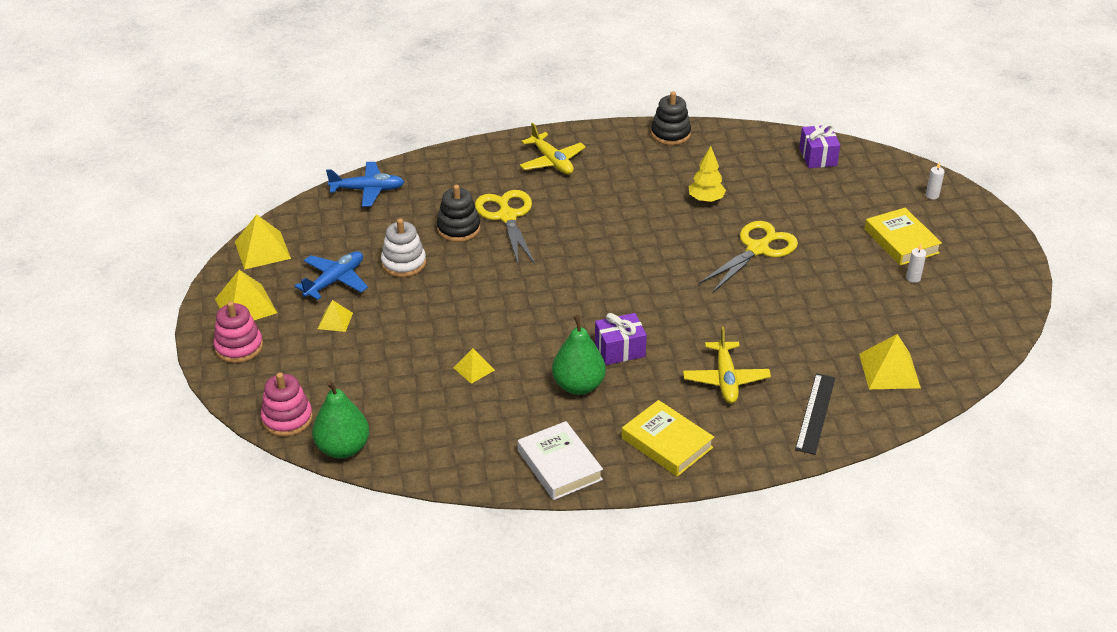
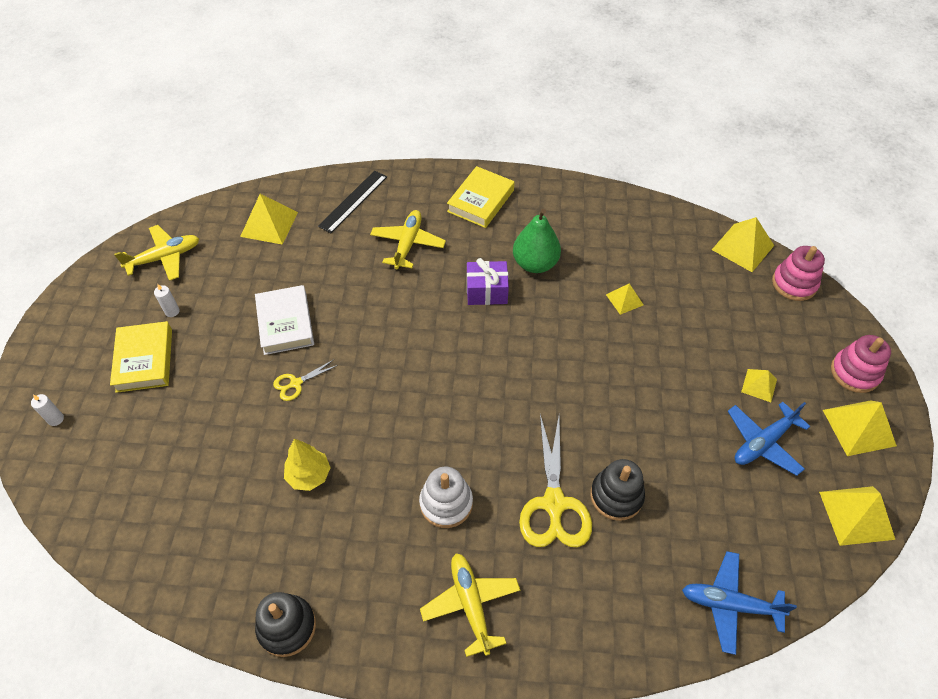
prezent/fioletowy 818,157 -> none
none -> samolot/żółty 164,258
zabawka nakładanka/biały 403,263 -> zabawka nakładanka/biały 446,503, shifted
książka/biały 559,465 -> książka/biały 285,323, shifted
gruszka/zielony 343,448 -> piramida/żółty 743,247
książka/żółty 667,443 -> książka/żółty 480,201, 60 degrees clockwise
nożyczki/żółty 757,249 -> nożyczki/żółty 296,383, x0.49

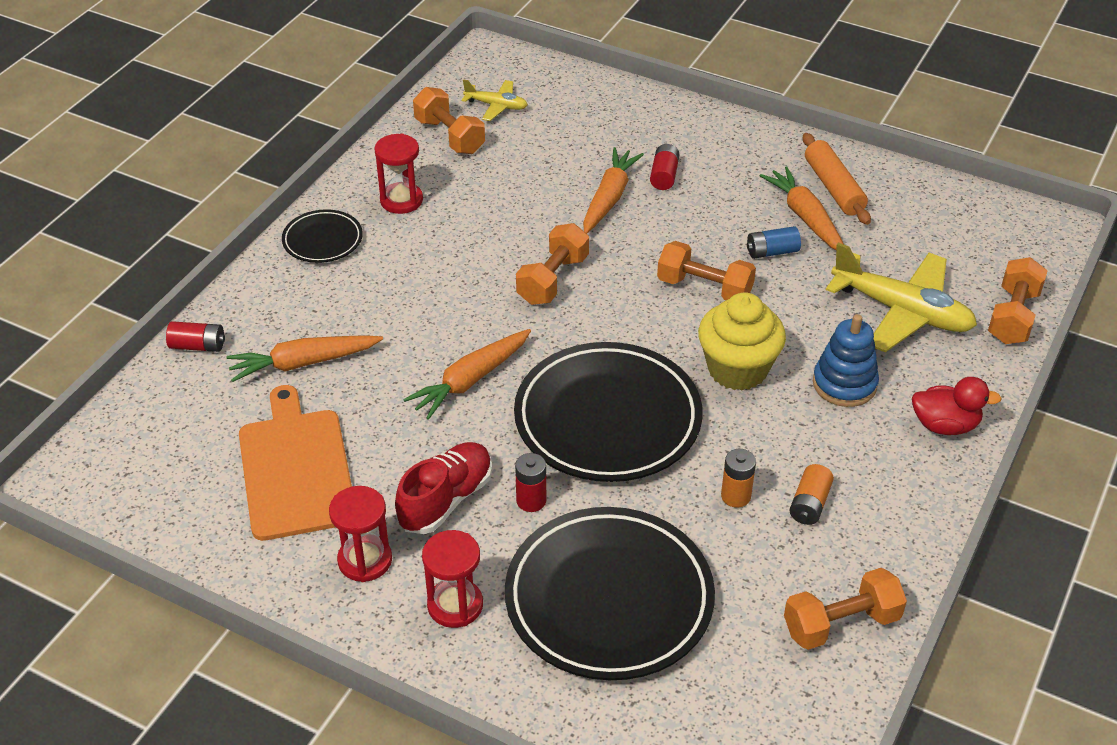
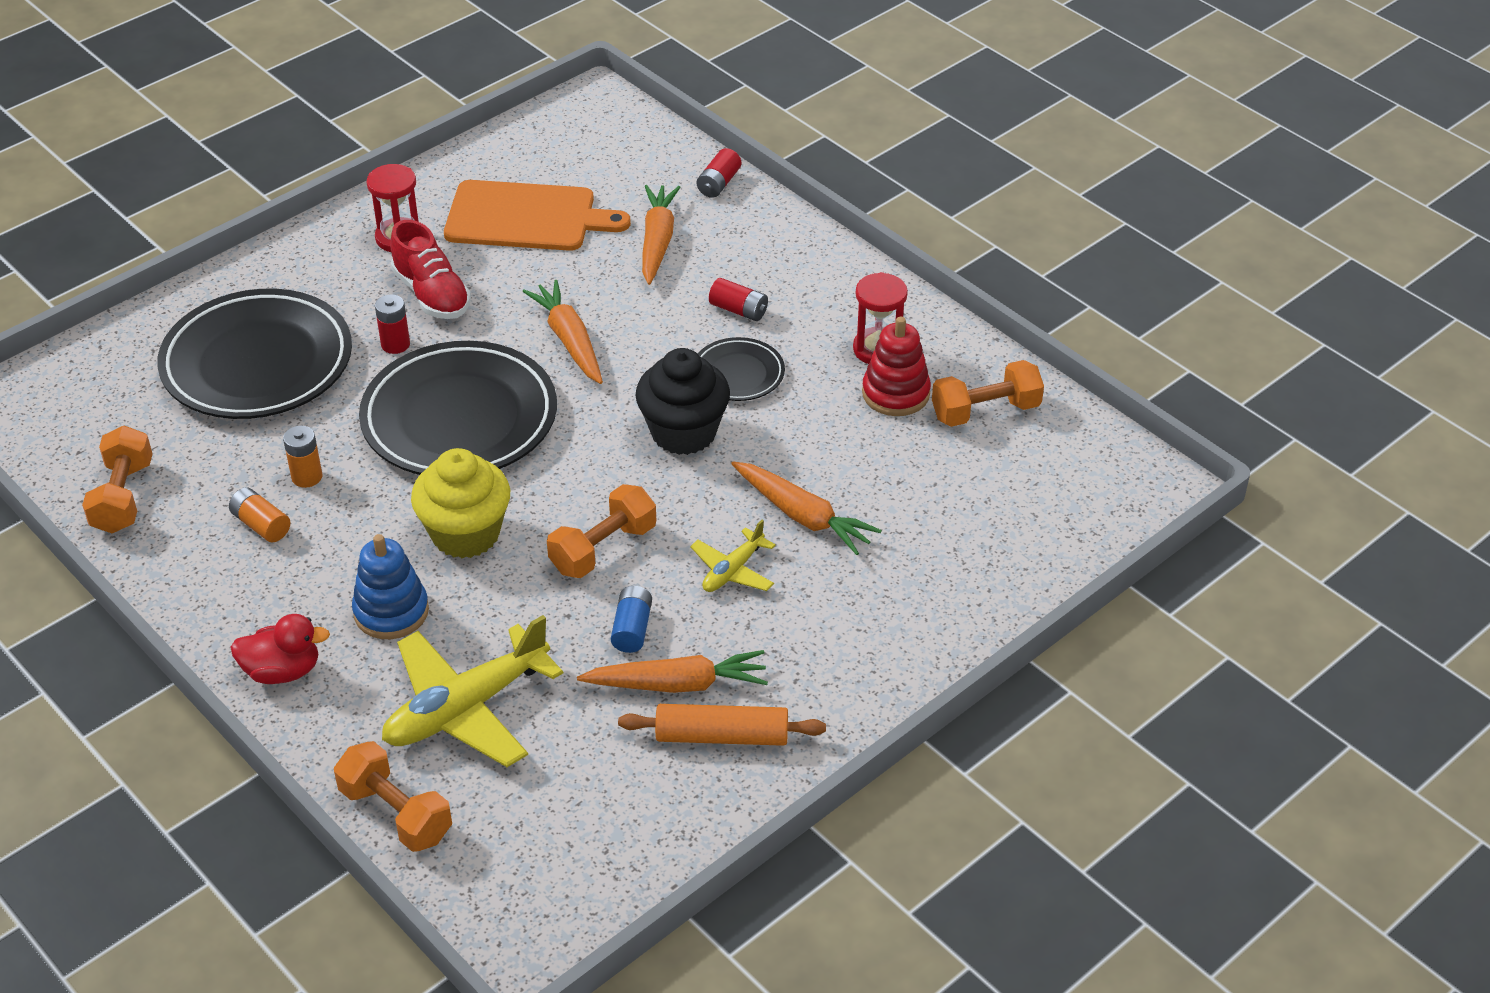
klepsydra/czerwony 455,605 -> none
none -> zabawka nakładanka/czerwony 895,393
talerz/czarny 322,240 -> talerz/czarny 738,374, shifted
samolot/żółty 496,106 -> samolot/żółty 733,570, shifted
bateria/czerwony 664,176 -> bateria/czerwony 738,310, shifted
hantel/pomarańczowy 553,280 -> muffinka/czarny 683,432
kaczka/czerwony 945,425 -> kaczka/czerwony 282,671, 120 degrees counterclockwise

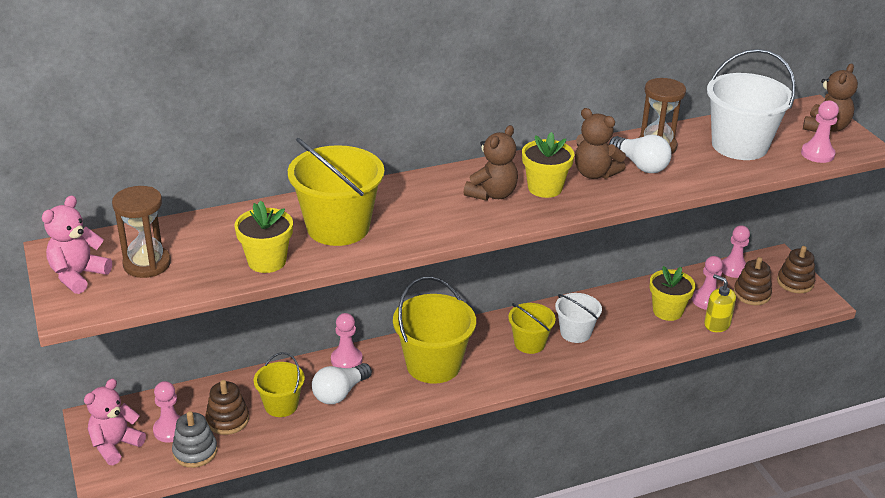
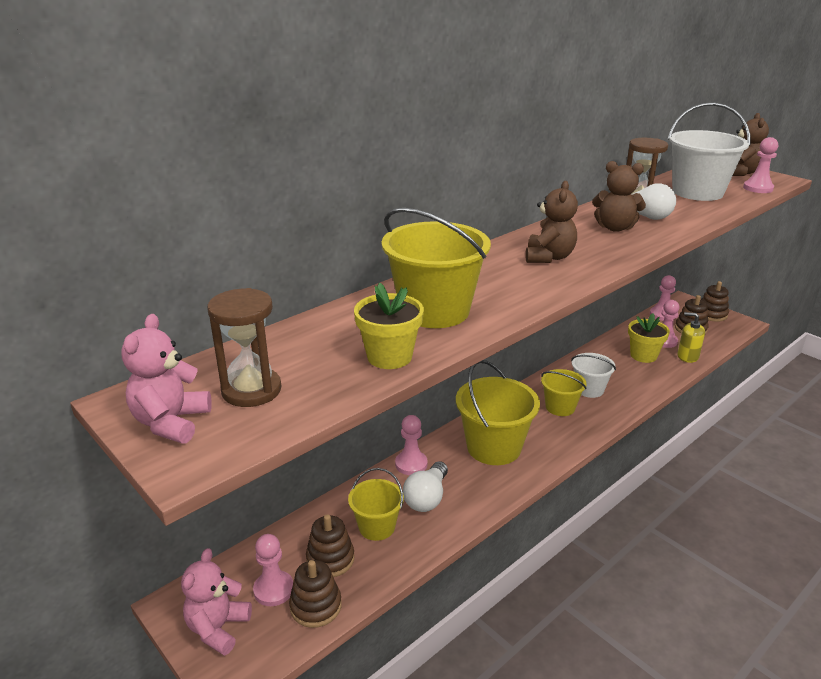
doniczka/żółty 545,188 -> none
zabawka nakładanka/szary 195,452 -> zabawka nakładanka/brązowy 316,606

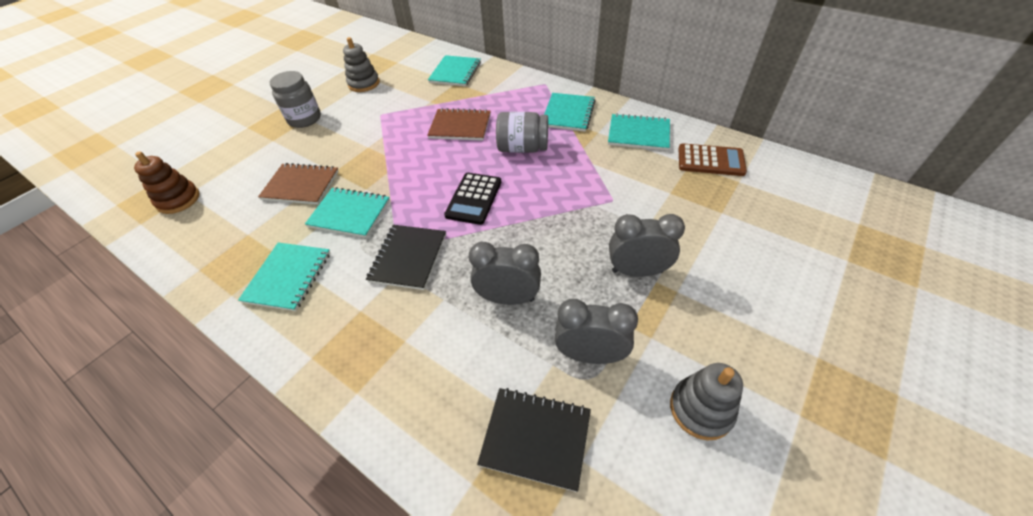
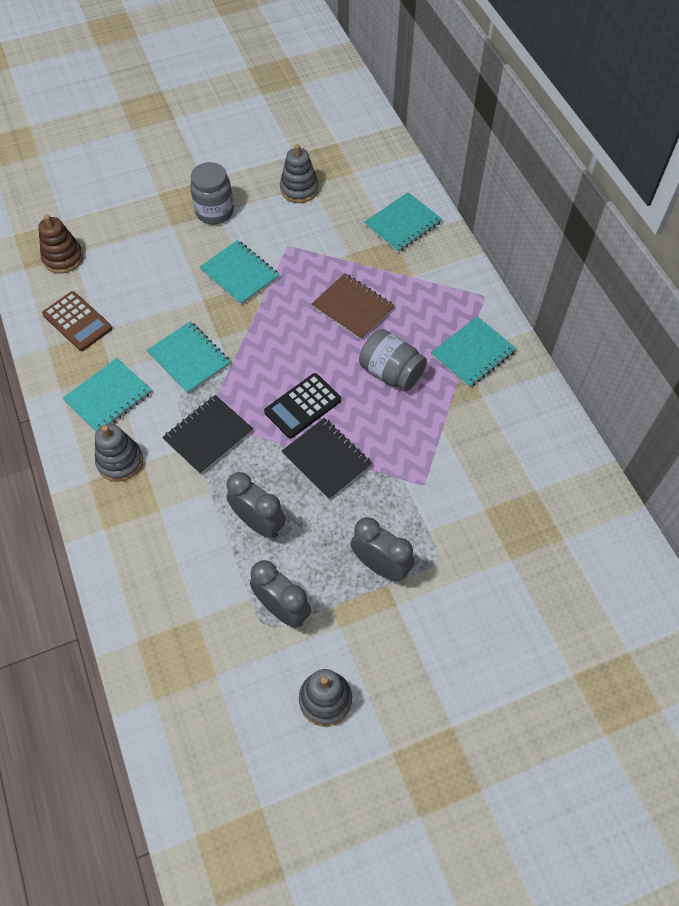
zeszyt/brązowy 301,185 -> none
none -> zabawka nakładanka/szary 120,461
zeszyt/czarny 536,438 -> zeszyt/czarny 327,459, shifted
zeszyt/turkusowy 638,134 -> zeszyt/turkusowy 240,274, shifted
kalkulator/brązowy 710,160 -> kalkulator/brązowy 77,321, shifted

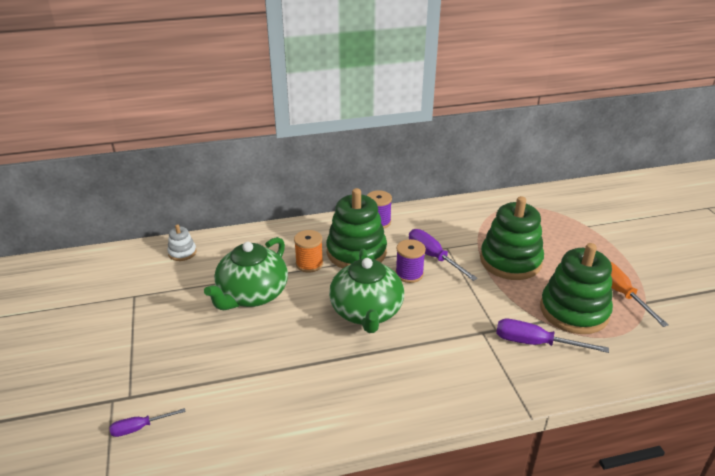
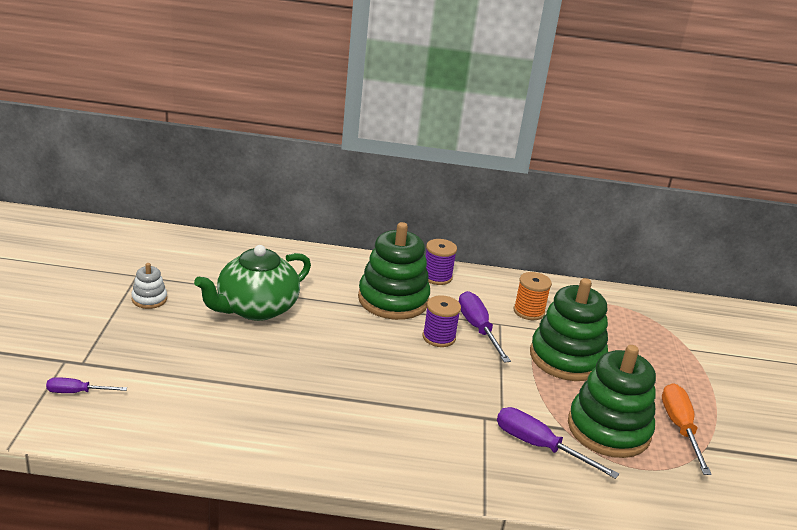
imbryk/zielony 366,312 -> none
zabawka nakładanka/biały 182,253 -> zabawka nakładanka/biały 149,299, shifted
szpulka/pomarańczowy 309,264 -> szpulka/pomarańczowy 529,311, shifted

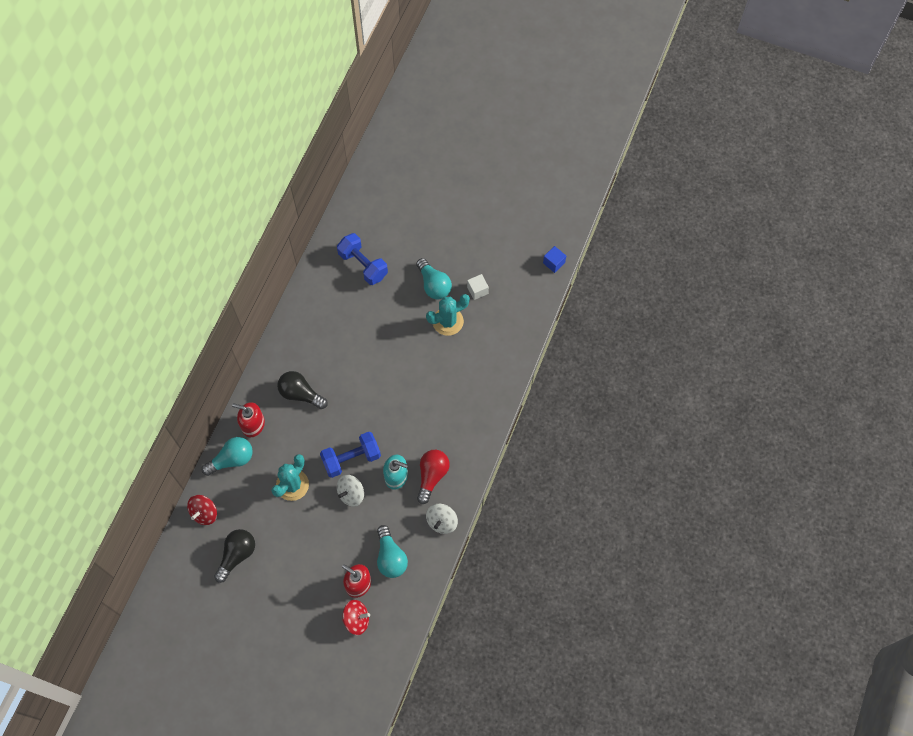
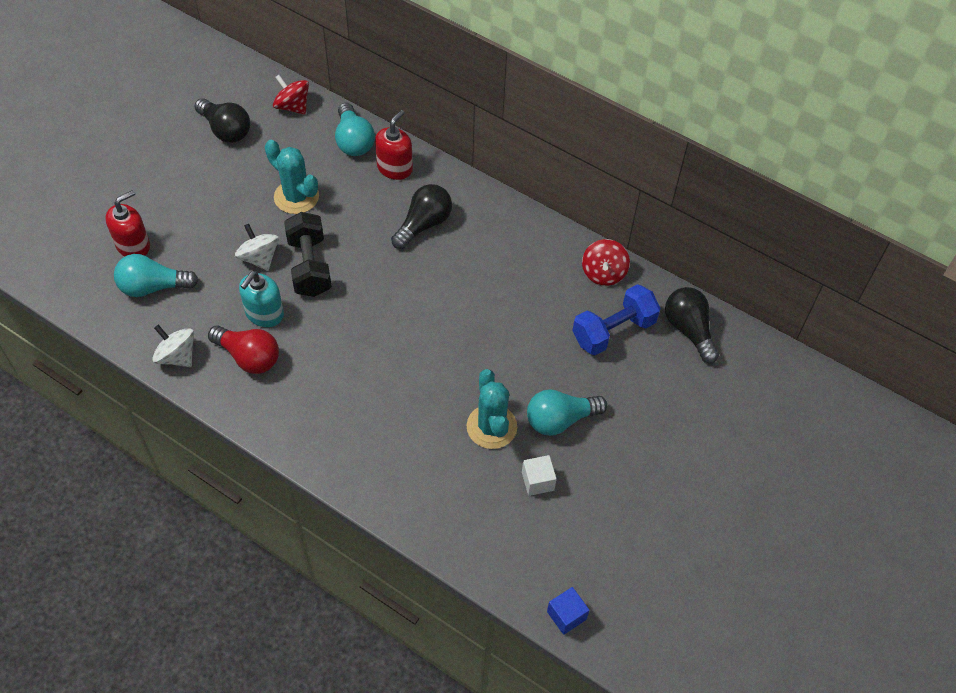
none -> żarówka/czarny 689,330
bączek/czerwony 356,619 -> bączek/czerwony 603,273, shifted
hantel/niebieski 351,459 -> hantel/czarny 309,266

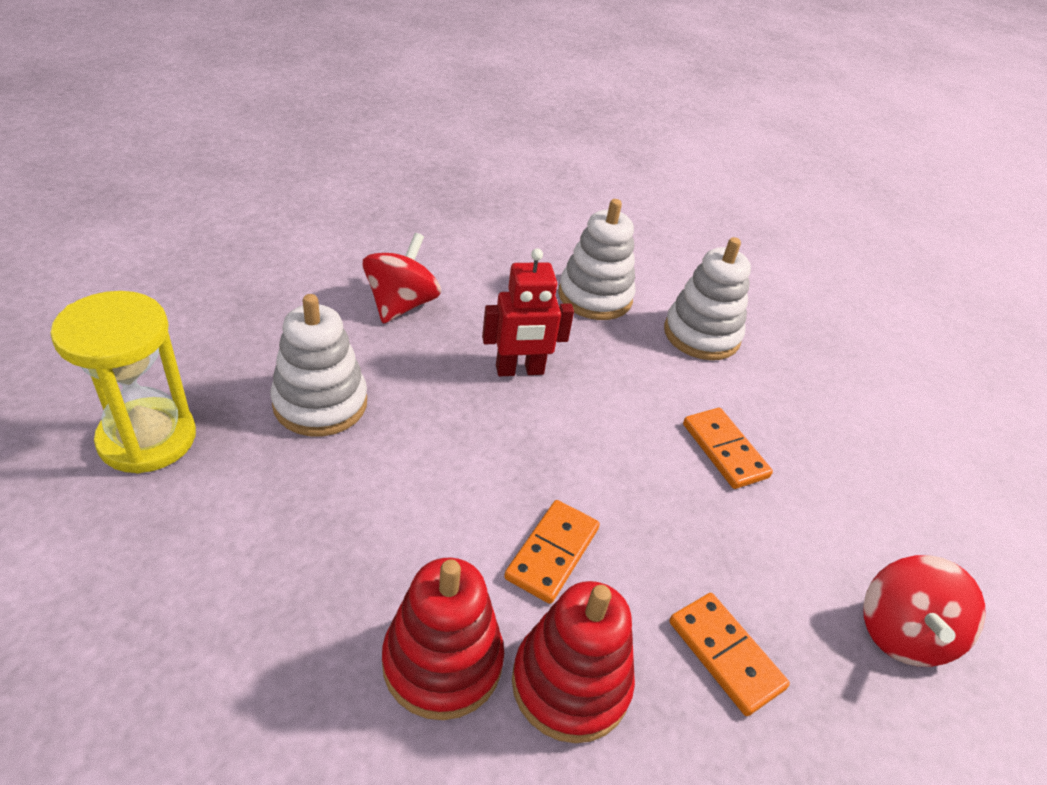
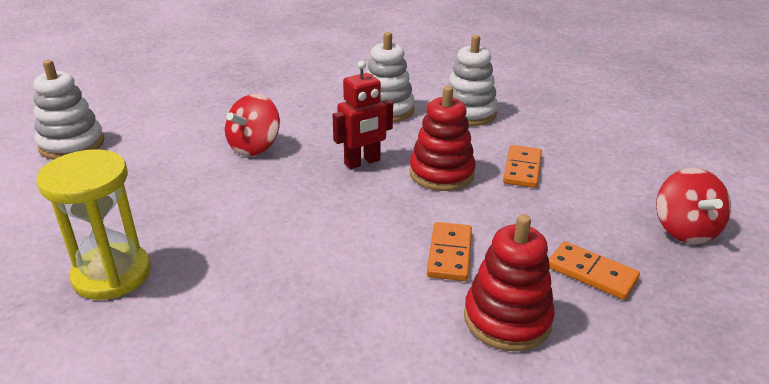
zabawka nakładanka/biały 320,403 -> zabawka nakładanka/biały 72,144, shifted
zabawka nakładanka/czerwony 442,662 -> zabawka nakładanka/czerwony 441,173, shifted
bączek/czerwony 401,304 -> bączek/czerwony 254,147, 150 degrees counterclockwise
kostka domina/pomarańczowy 725,450 -> kostka domina/pomarańczowy 522,169, 60 degrees clockwise

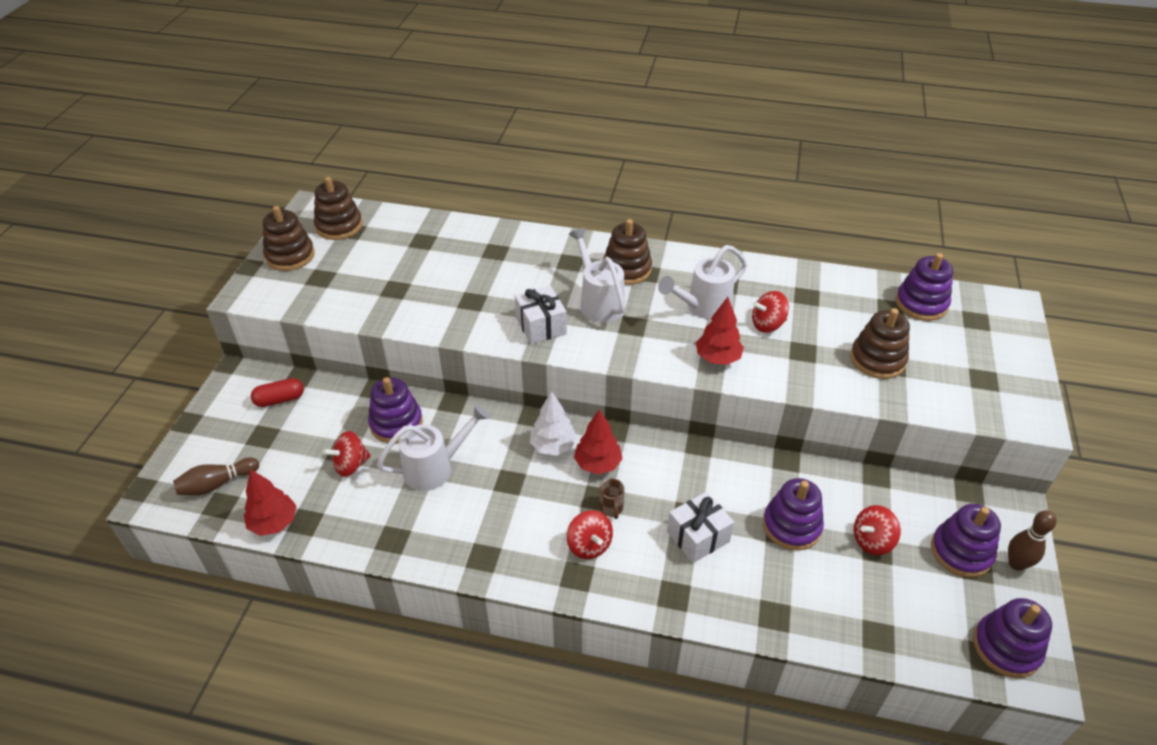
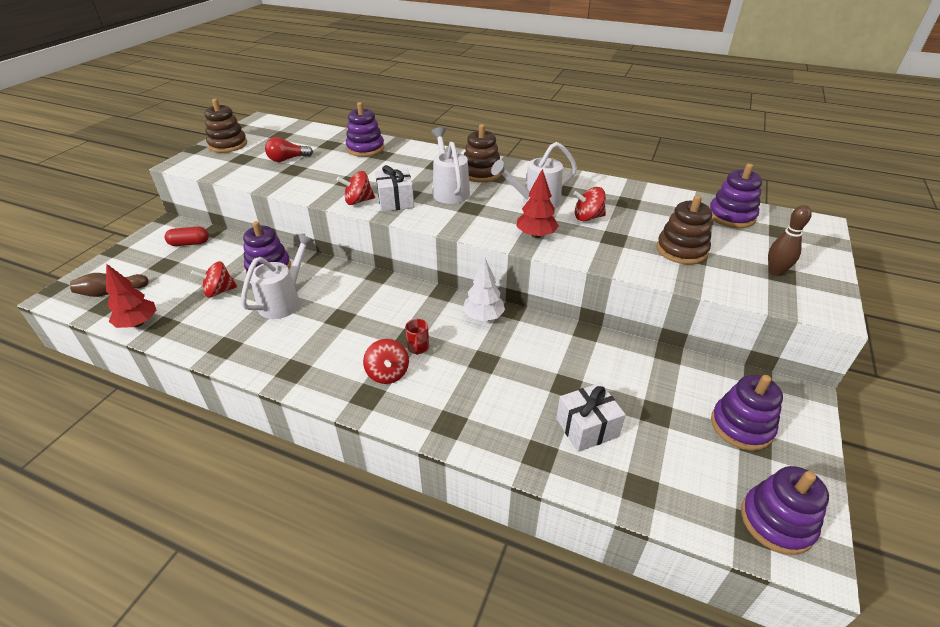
zabawka nakładanka/brązowy 339,226 -> none
drzewko/czerwony 598,464 -> none
none -> żarówka/czerwony 287,159
drzewko/biały 553,446 -> drzewko/biały 483,317, shifted
prezent/biały 698,536 -> prezent/biały 587,427, shifted
zabawka nakładanka/fioletowy 791,526 -> zabawka nakładanka/fioletowy 365,148, shifted
bączek/czerwony 872,541 -> bączek/czerwony 358,201, shifted
kręgiel/brązowy 1016,564 -> kręgiel/brązowy 775,272, shifted
kubek/brązowy 611,508 -> kubek/czerwony 418,348
konewka/biały 435,468 -> konewka/biały 284,301, 45 degrees counterclockwise

